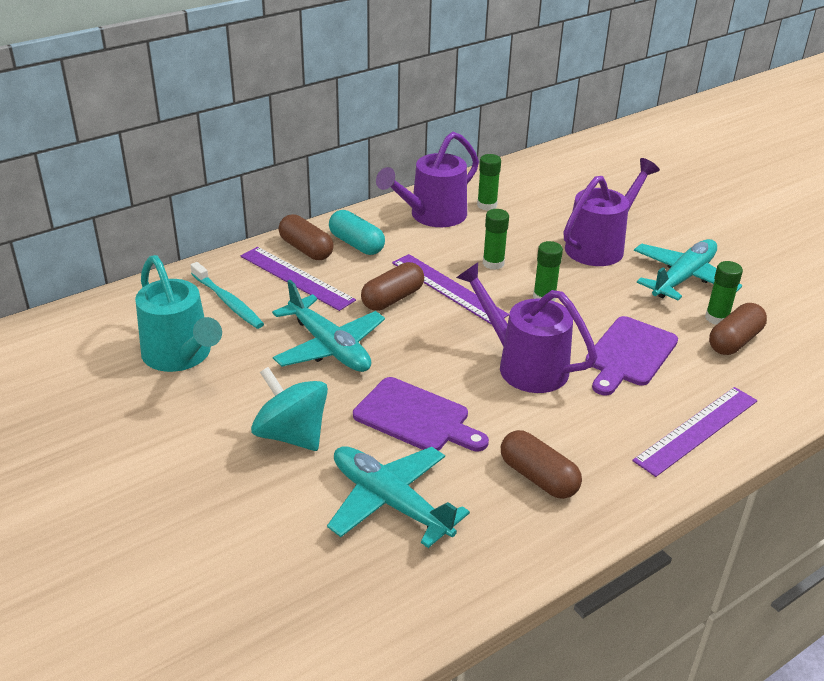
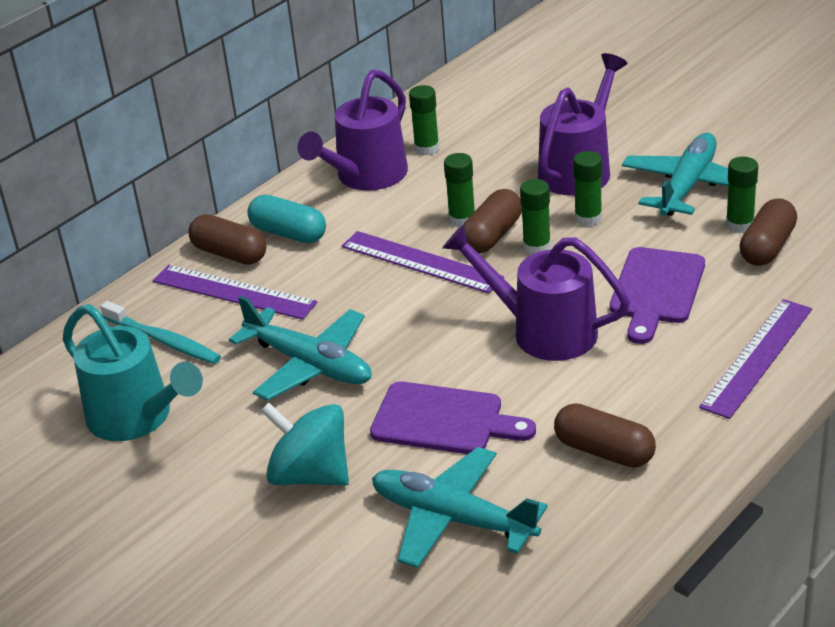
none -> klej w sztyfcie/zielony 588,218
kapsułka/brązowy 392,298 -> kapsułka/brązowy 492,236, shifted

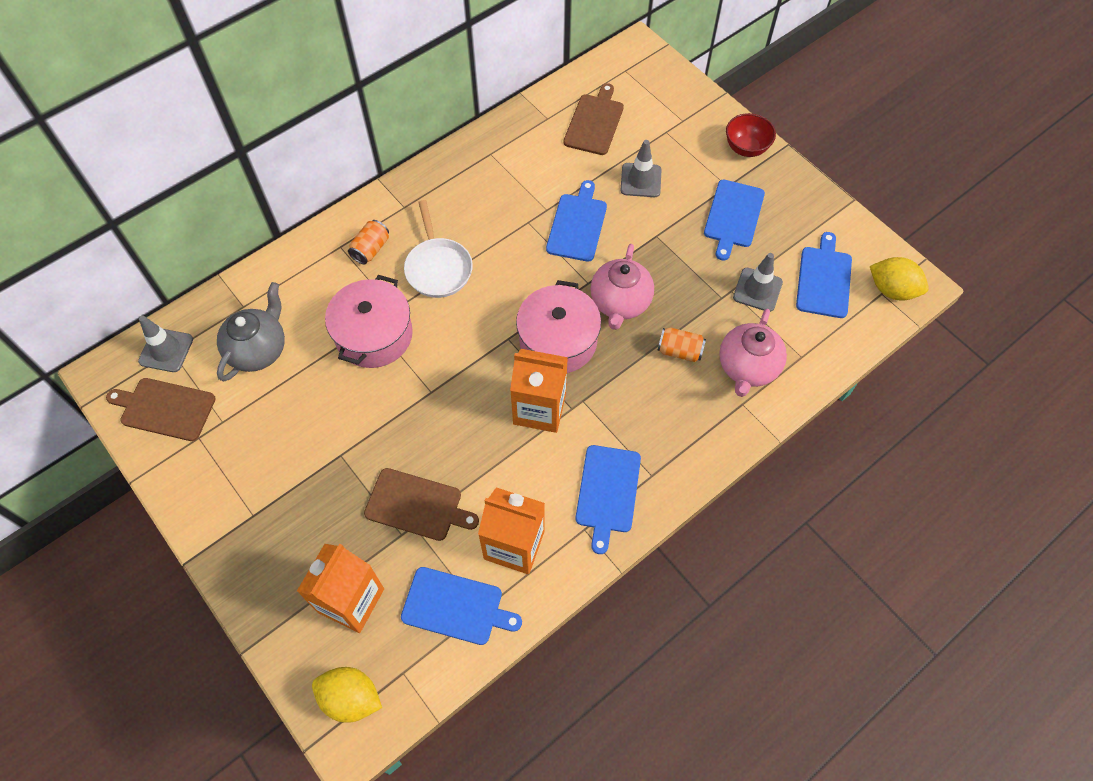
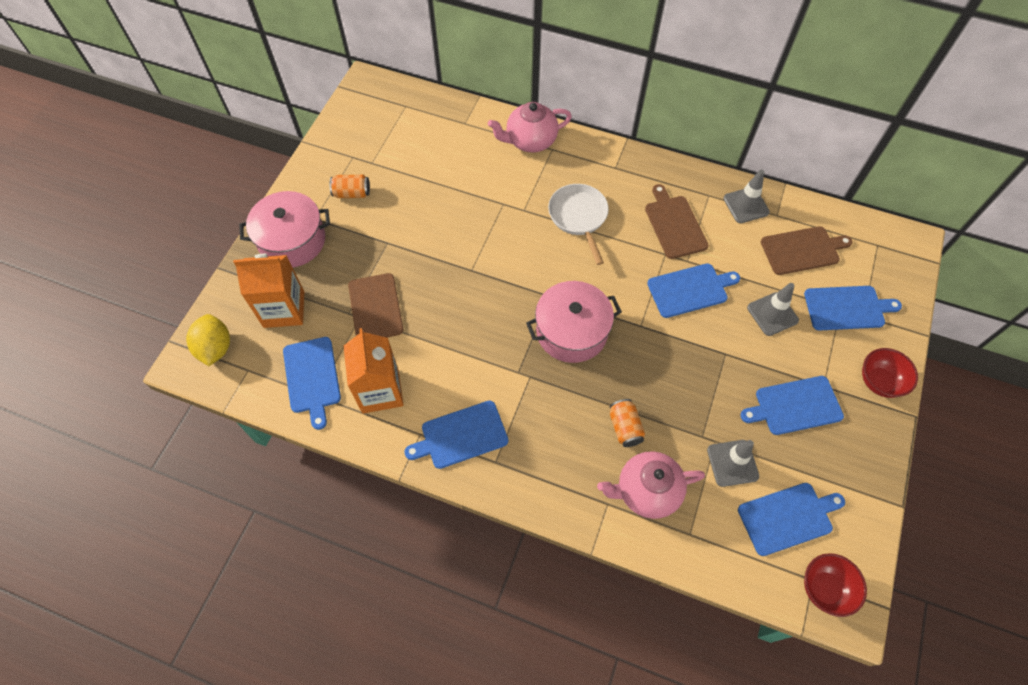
imbryk/szary 258,349 -> none
karton mleka/pomarańczowy 539,409 -> none
none -> deska do krojenia/niebieski 847,308
deska do krojenia/brązowy 165,408 -> deska do krojenia/brązowy 674,224, shifted
pachołek/szary 166,350 -> pachołek/szary 746,205, shifted
garnek/różowy 374,335 -> garnek/różowy 292,240, shifted
puszka/pomarańczowy 371,249 -> puszka/pomarańczowy 352,193, shifted
imbryk/różowy 620,303 -> imbryk/różowy 530,141, shifted
cytryna/żółty 892,290 -> miska/czerwony 824,588
patelnia/biały 438,267 -> patelnia/biały 579,217, 120 degrees clockwise

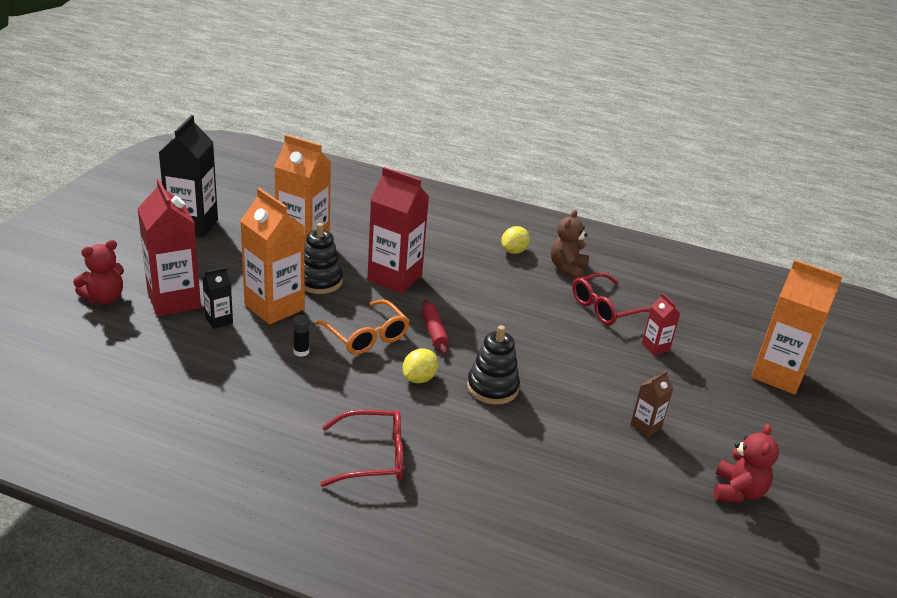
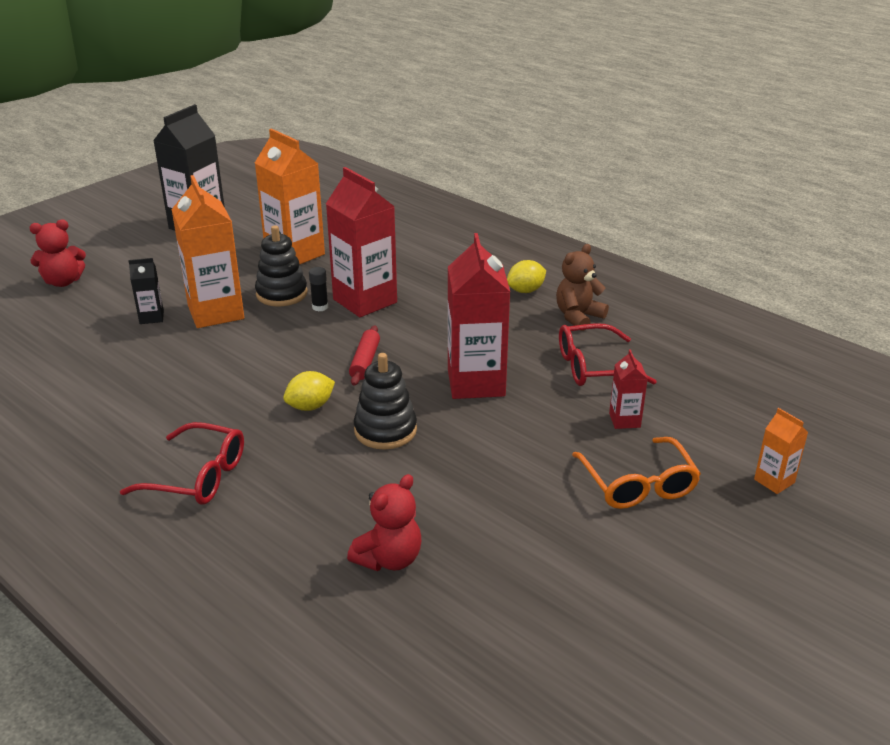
karton mleka/brązowy 645,426 -> none
karton mleka/czerwony 174,300 -> karton mleka/czerwony 476,382, shifted
klej w sztyfcie/czarny 301,351 -> klej w sztyfcie/czarny 320,307, shifted
okulary/pomarańczowy 366,336 -> okulary/pomarańczowy 638,485, shifted
miś/czerwony 737,491 -> miś/czerwony 389,559, shifted
karton mleka/pomarańczowy 778,375 -> karton mleka/pomarańczowy 774,481, x0.47

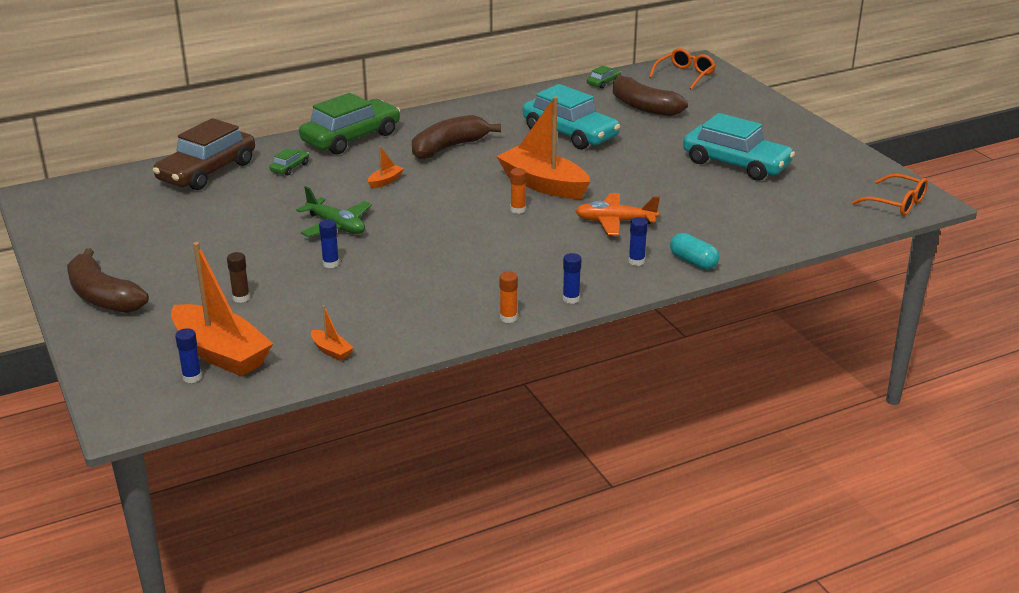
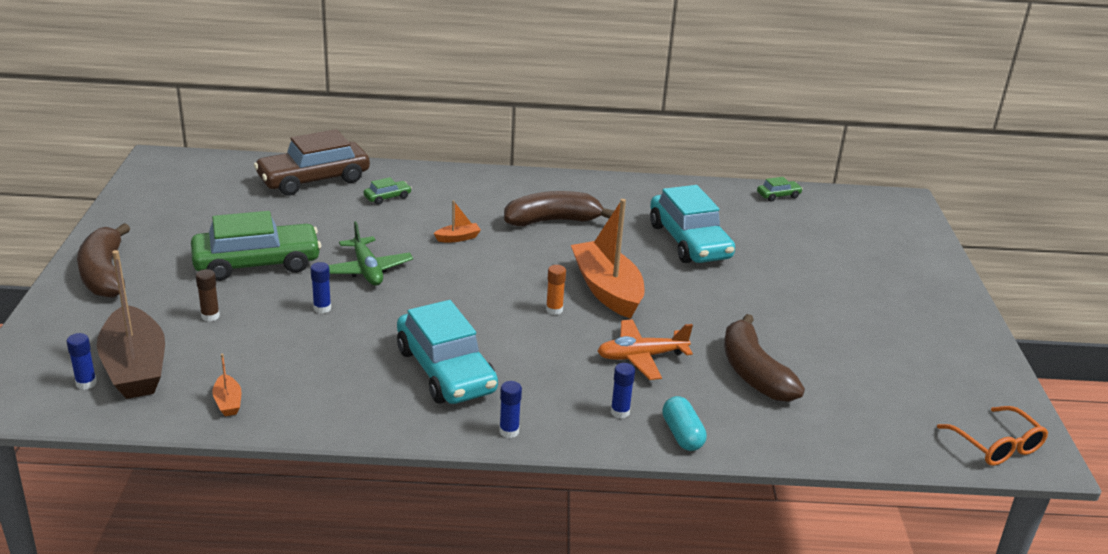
klej w sztyfcie/pomarańczowy 508,318 -> none
okulary/pomarańczowy 685,75 -> none
samochód/zielony 351,138 -> samochód/zielony 257,263, shifted
banan/brązowy 643,107 -> banan/brązowy 753,372, shifted
samochód/turkusowy 736,164 -> samochód/turkusowy 445,370, shifted
łódka/pomarańczowy 221,353 -> łódka/brązowy 135,367
samolot/pomarańczowy 615,222 -> samolot/pomarańczowy 641,357, 45 degrees counterclockwise

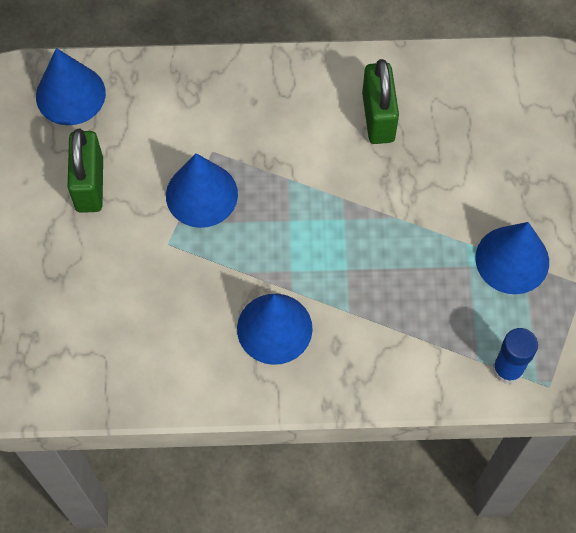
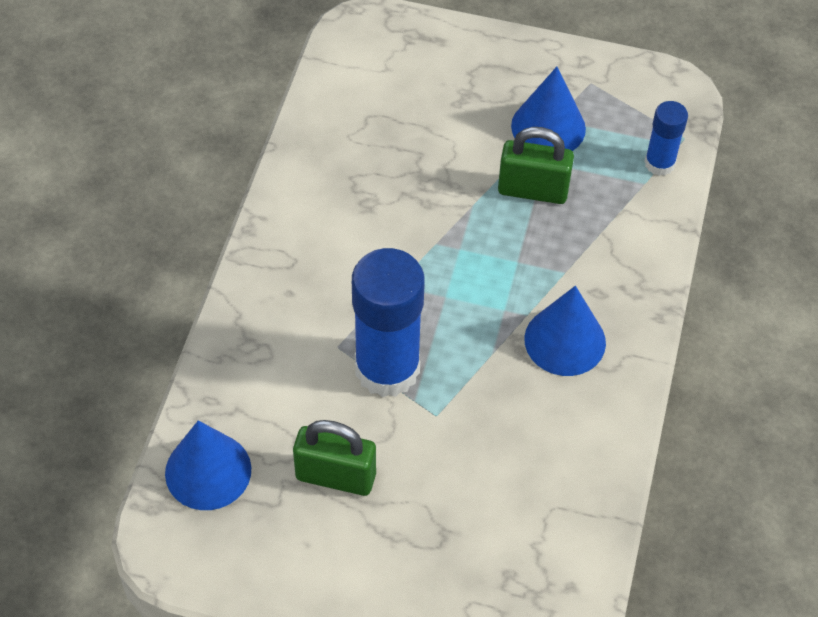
kłódka/zielony 378,117 -> kłódka/zielony 533,190, shifted
stożek/niebieski 201,194 -> klej w sztyfcie/niebieski 387,369

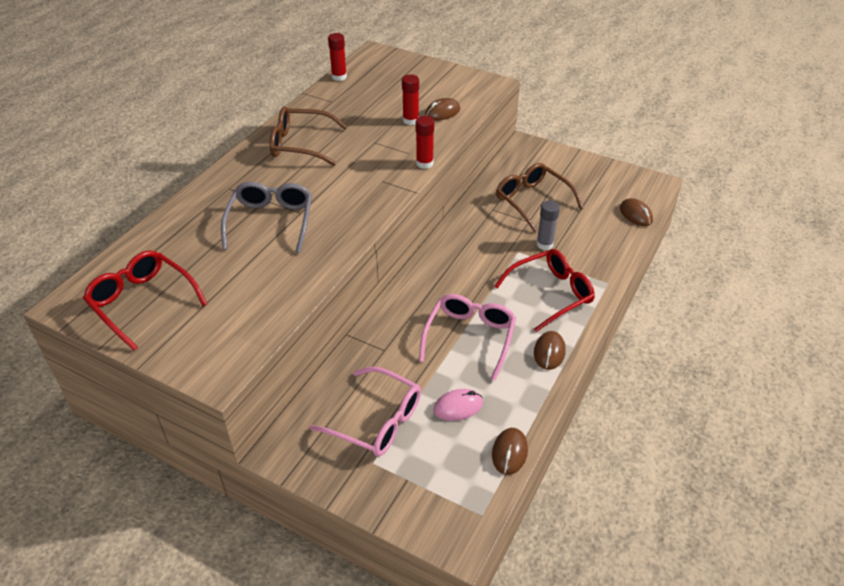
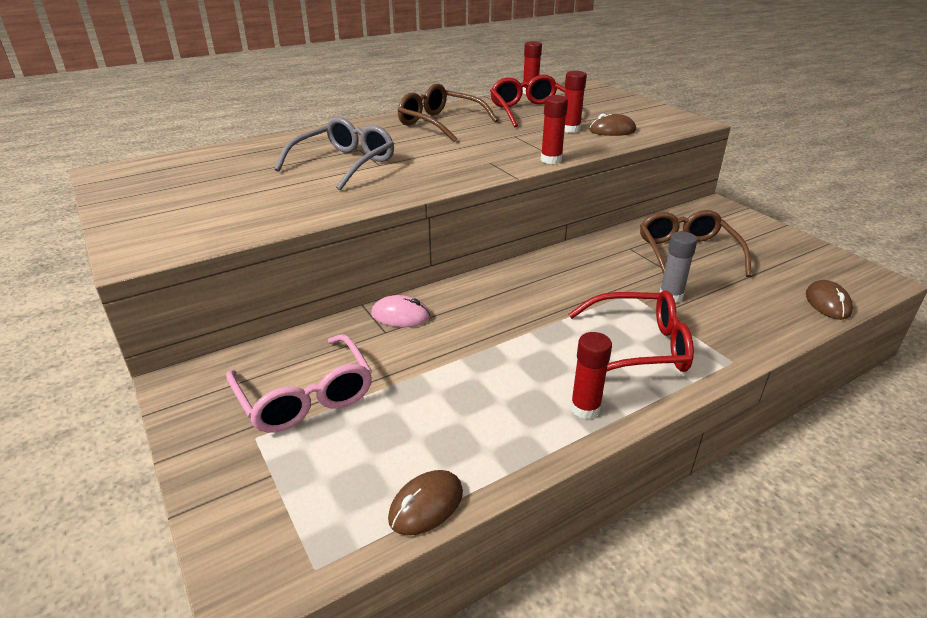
okulary/różowy 470,337 -> none
okulary/czerwony 142,302 -> okulary/czerwony 530,111, shifted
myszka/różowy 458,407 -> myszka/różowy 400,316, shifted
myszka/brązowy 549,352 -> klej w sztyfcie/czerwony 585,408

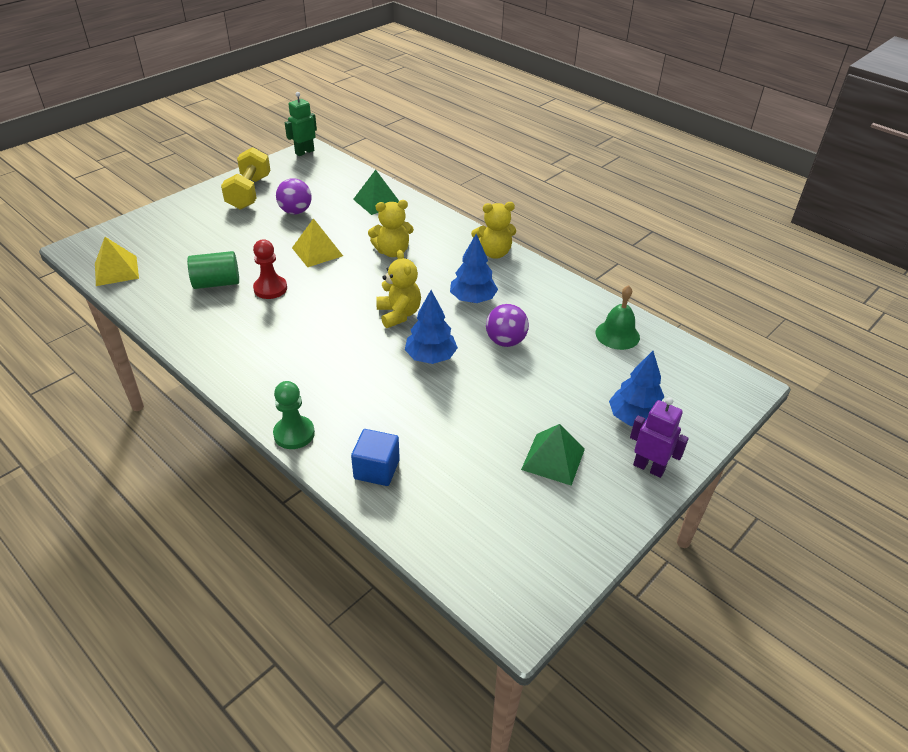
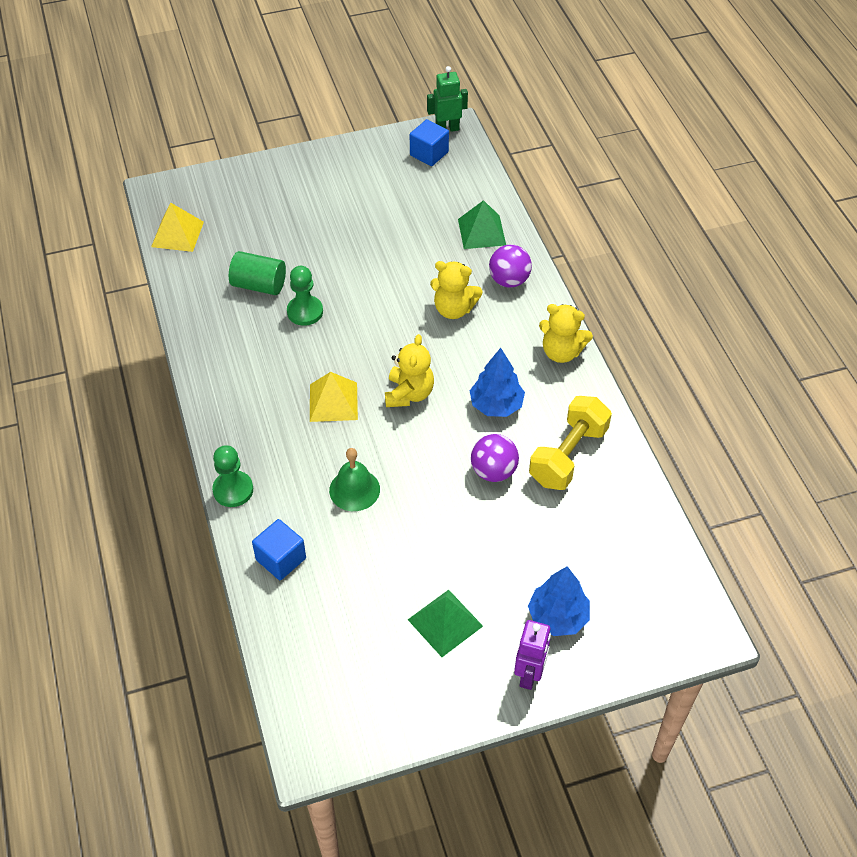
drzewko/niebieski 431,357 -> none
none -> sześcian/niebieski 429,154
hantel/żółty 249,193 -> hantel/żółty 568,455, shifted
piłka/fioletowy 295,211 -> piłka/fioletowy 509,280, shifted
piramida/żółty 317,251 -> piramida/żółty 333,401, shifted
dzwonek/zielony 617,335 -> dzwonek/zielony 354,489, shifted
pionek/czerwony 270,288 -> pionek/zielony 305,312
robot/fioletowy 649,467 -> robot/fioletowy 529,674, 45 degrees clockwise

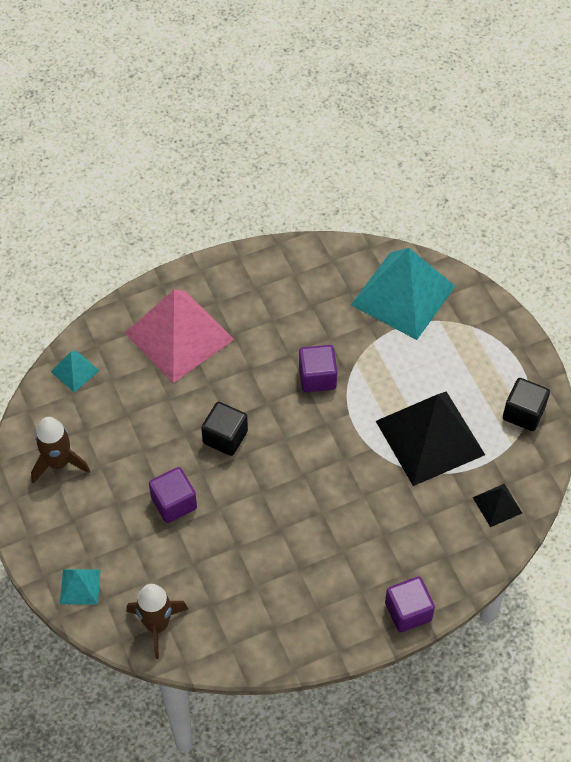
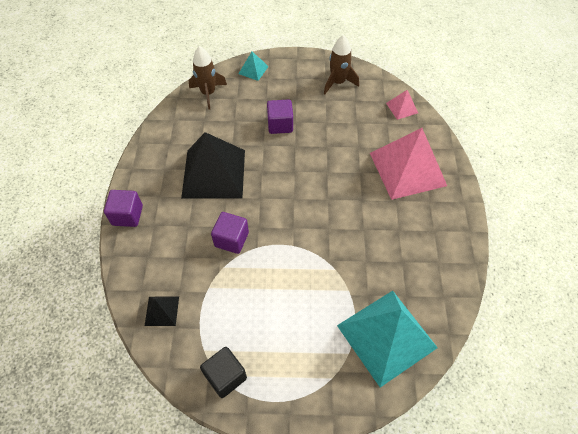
sześcian/czarny 225,437 -> none
sześcian/fioletowy 317,377 -> sześcian/fioletowy 231,239, shifted
piramida/czarny 430,437 -> piramida/czarny 214,173, shifted
piramida/turkusowy 75,371 -> piramida/różowy 402,108

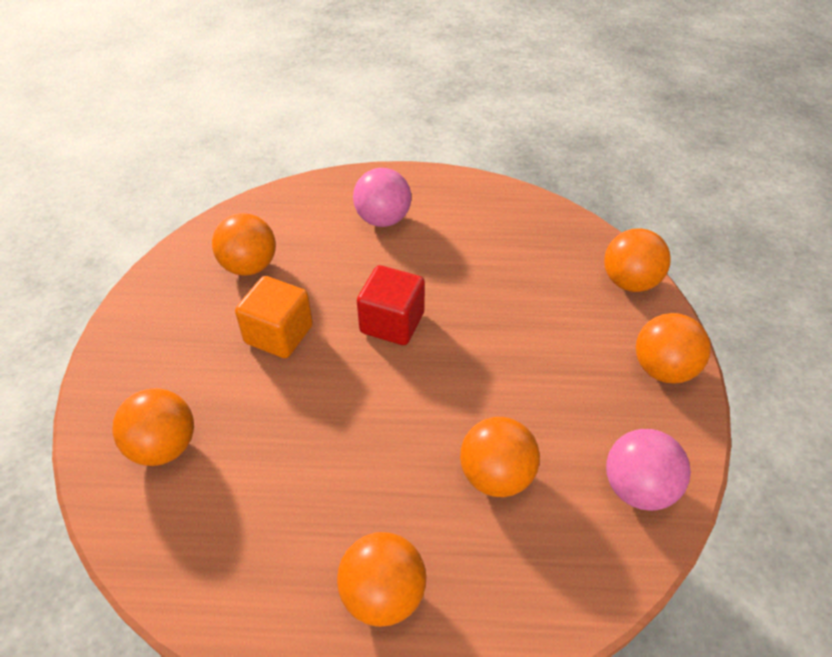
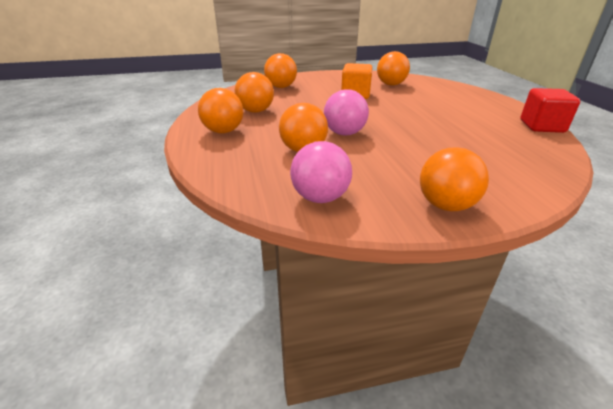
piłka/różowy 383,219 -> piłka/różowy 344,133, shifted
sześcian/czerwony 392,323 -> sześcian/czerwony 542,126, shifted
piłka/pomarańczowy 629,282 -> piłka/pomarańczowy 255,111, shifted

